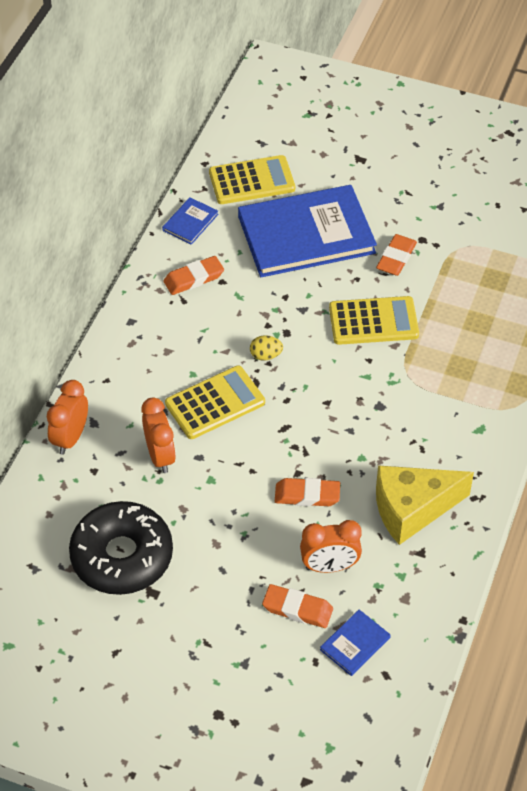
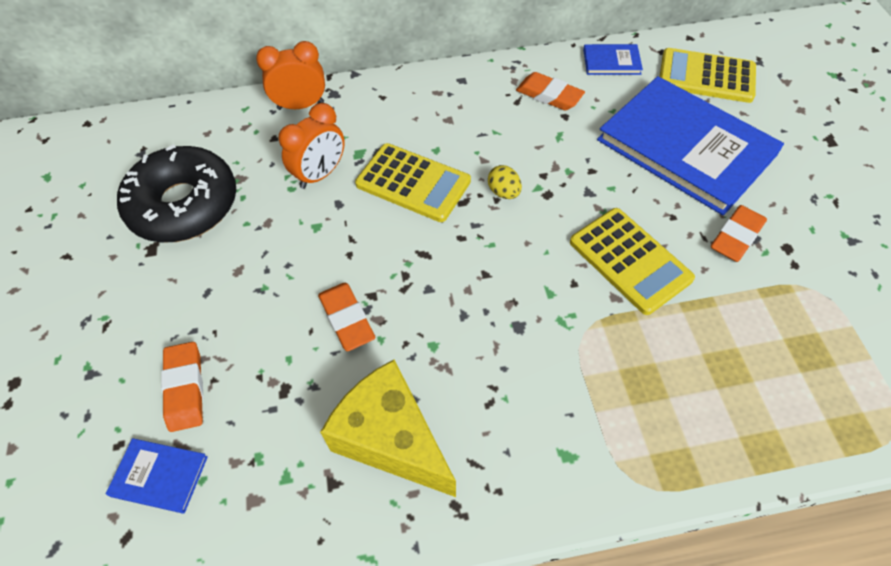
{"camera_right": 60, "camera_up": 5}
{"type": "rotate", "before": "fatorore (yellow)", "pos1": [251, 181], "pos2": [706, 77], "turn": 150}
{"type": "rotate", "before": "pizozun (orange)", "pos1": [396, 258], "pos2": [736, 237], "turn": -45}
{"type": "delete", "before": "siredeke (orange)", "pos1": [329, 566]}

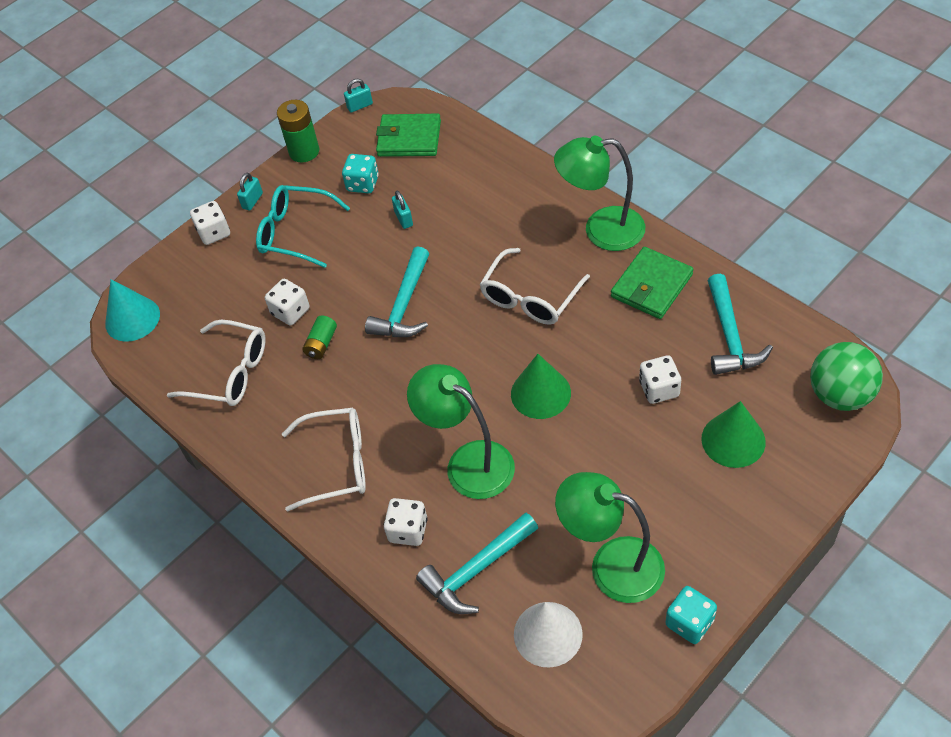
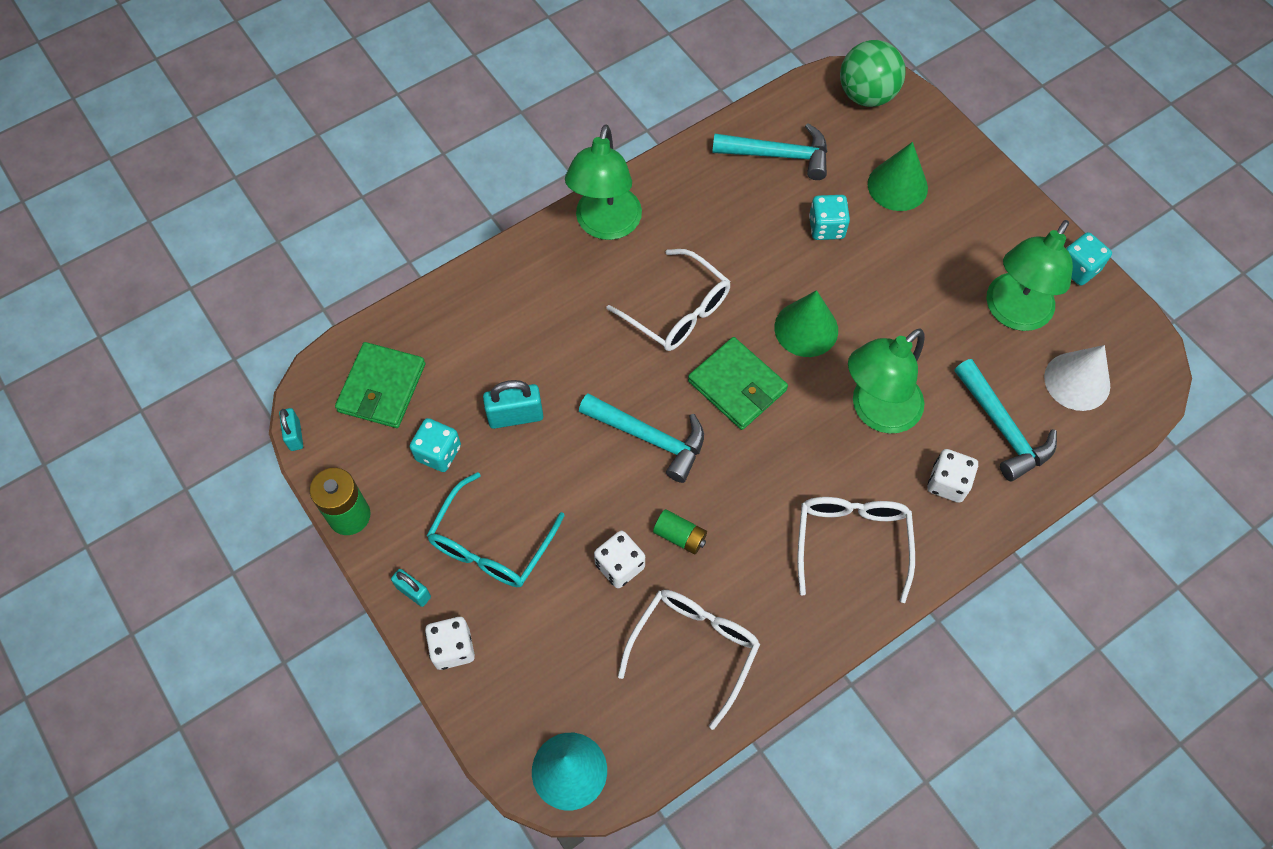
{"camera_right": -85, "camera_up": 10}
{"type": "resize", "before": "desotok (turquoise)", "pos1": [403, 219], "pos2": [515, 416], "scale": 1.59}
{"type": "move", "before": "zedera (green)", "pos1": [651, 286], "pos2": [737, 386]}
{"type": "recolor", "before": "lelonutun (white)", "after": "lelonutun (turquoise)", "pos1": [659, 389], "pos2": [826, 227]}

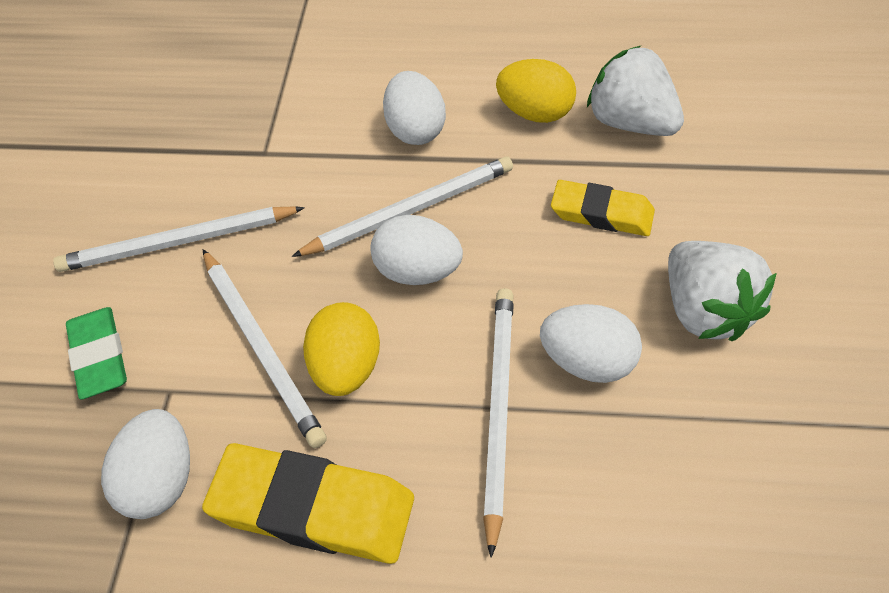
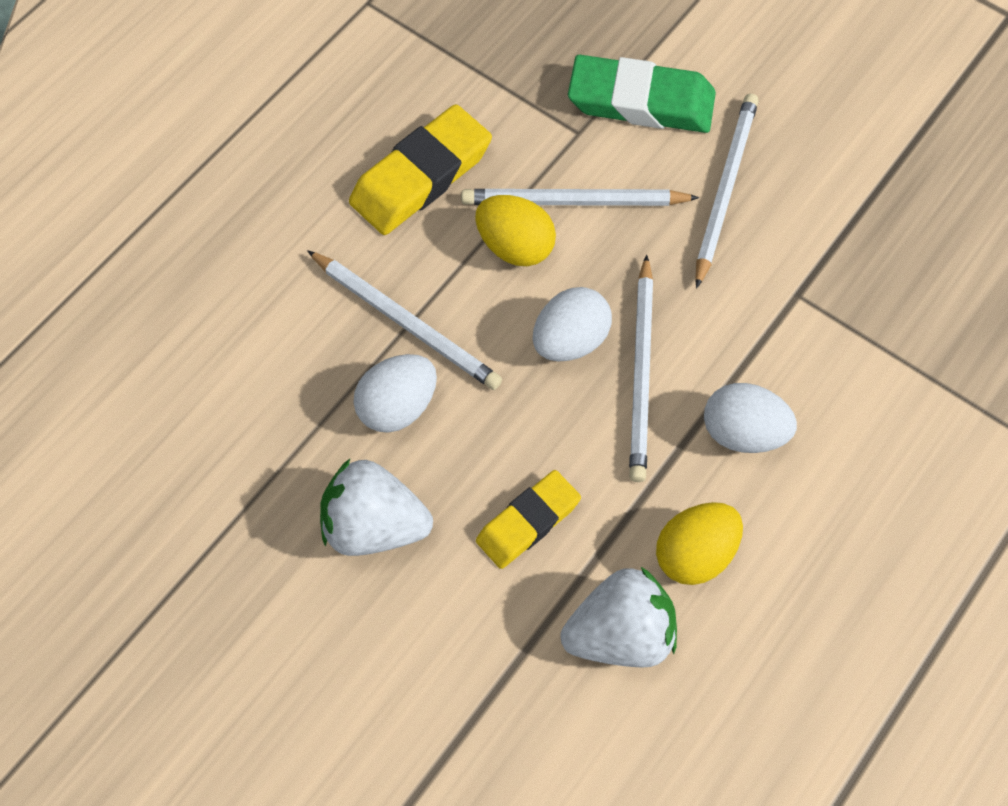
{"camera_right": 120, "camera_up": 10}
{"type": "resize", "before": "pizozun (green)", "pos1": [99, 356], "pos2": [641, 102], "scale": 1.55}
{"type": "delete", "before": "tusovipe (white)", "pos1": [161, 480]}

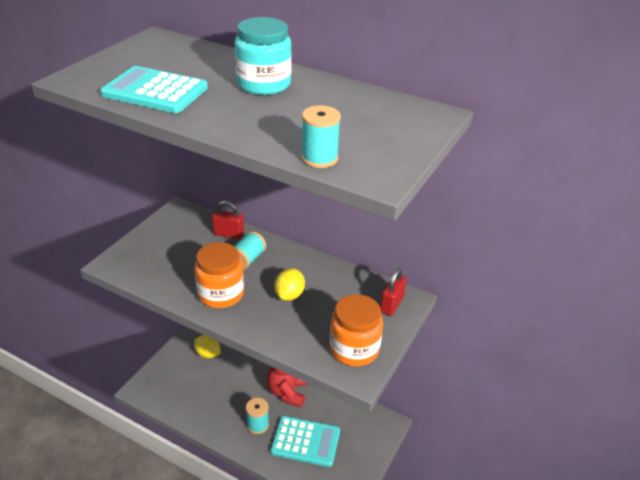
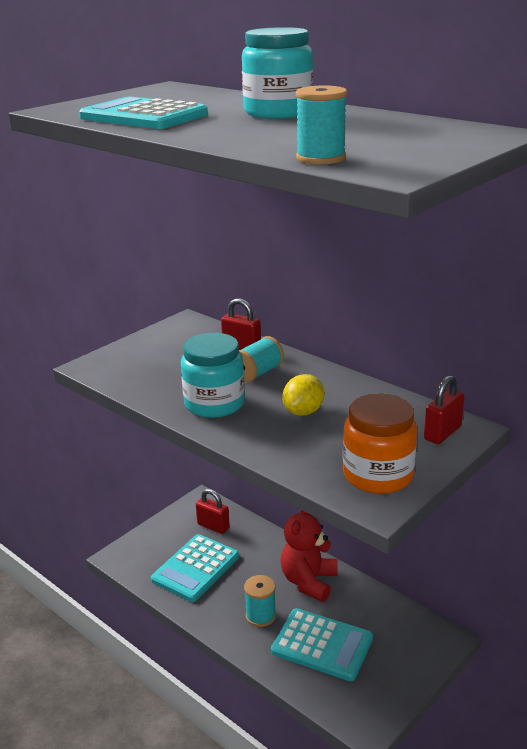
{"camera_right": 15, "camera_up": -10}
{"type": "insert", "after": "fatorore (turquoise)", "pos2": [196, 568]}
{"type": "recolor", "before": "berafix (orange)", "after": "berafix (turquoise)", "pos1": [221, 294], "pos2": [214, 404]}
{"type": "replace", "before": "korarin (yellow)", "after": "desotok (red)", "pos1": [208, 354], "pos2": [213, 526]}

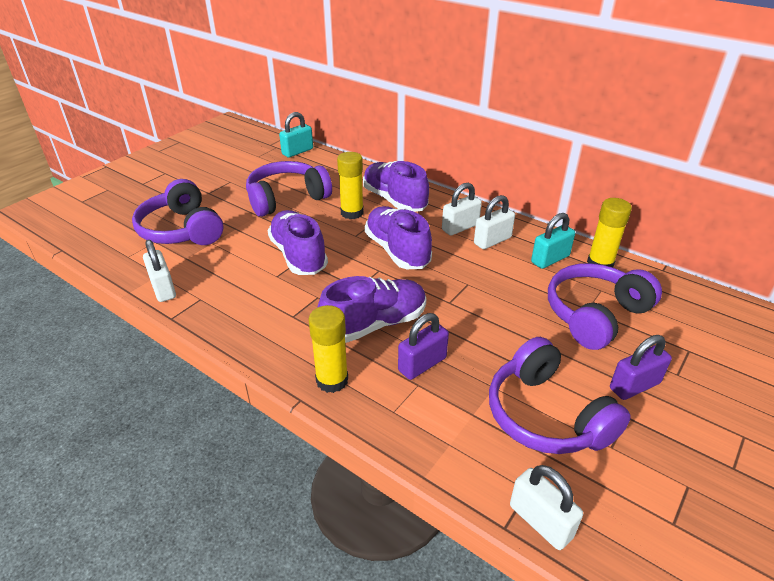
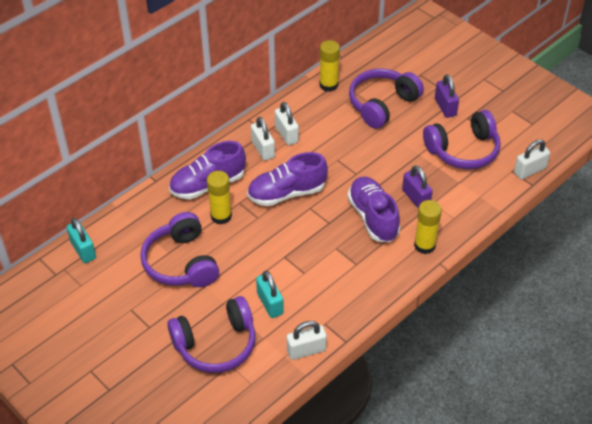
{"camera_right": -80, "camera_up": 10}
{"type": "move", "before": "desotok (turquoise)", "pos1": [550, 259], "pos2": [270, 303]}
{"type": "rotate", "before": "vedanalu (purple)", "pos1": [595, 315], "pos2": [382, 104], "turn": 75}
{"type": "delete", "before": "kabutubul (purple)", "pos1": [298, 255]}

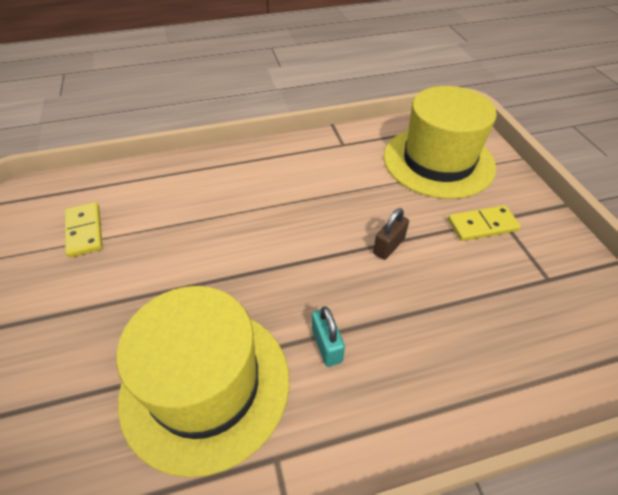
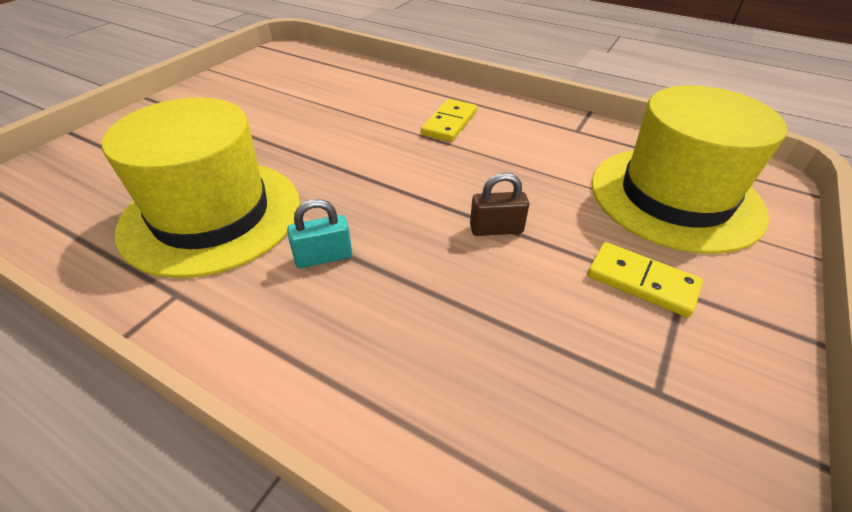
{"camera_right": 45, "camera_up": -5}
{"type": "rotate", "before": "desotok (turquoise)", "pos1": [327, 345], "pos2": [323, 257], "turn": 45}
{"type": "move", "before": "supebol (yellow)", "pos1": [85, 231], "pos2": [449, 123]}

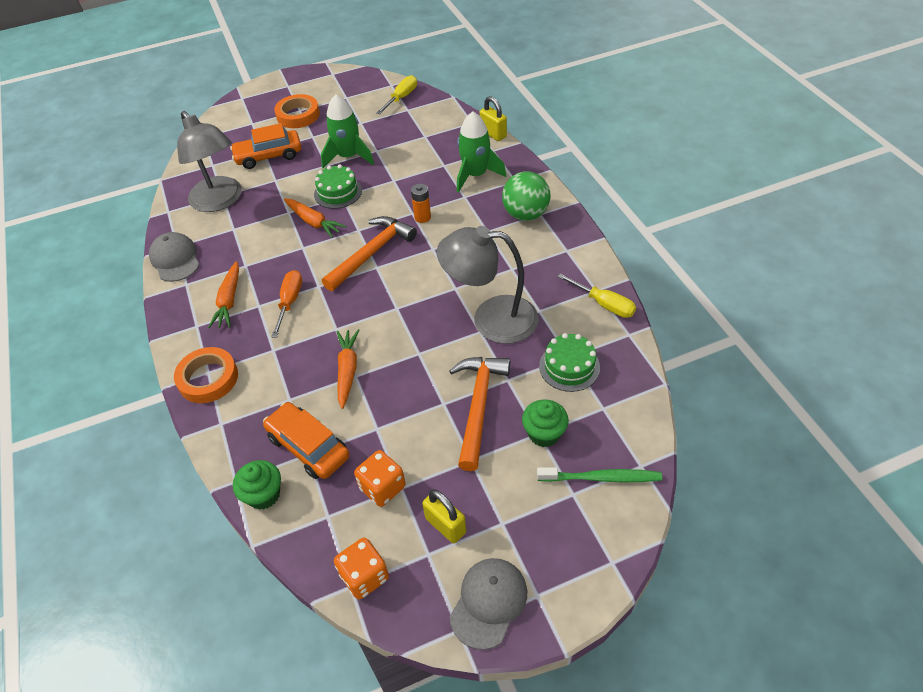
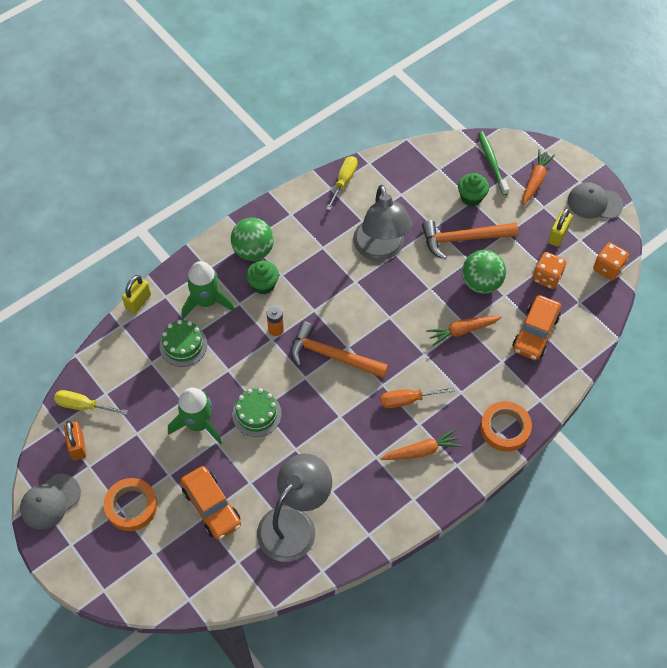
{"camera_right": -110, "camera_up": 10}
{"type": "move", "before": "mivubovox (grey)", "pos1": [175, 259], "pos2": [50, 501]}
{"type": "insert", "after": "desotok (orange)", "pos2": [77, 446]}
{"type": "move", "before": "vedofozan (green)", "pos1": [569, 367], "pos2": [183, 345]}
{"type": "move", "before": "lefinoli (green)", "pos1": [264, 495], "pos2": [263, 285]}
{"type": "insert", "after": "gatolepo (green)", "pos2": [481, 283]}
{"type": "move", "before": "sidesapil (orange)", "pos1": [313, 222], "pos2": [535, 180]}

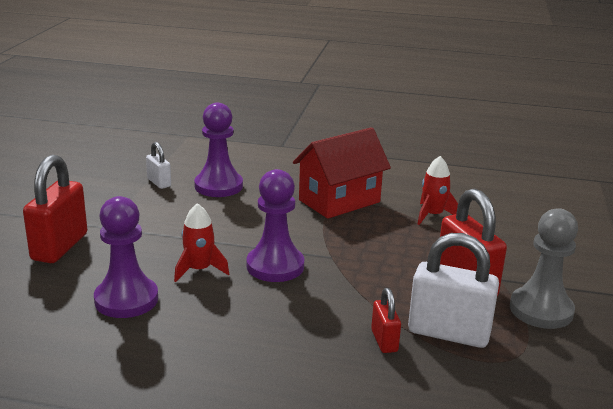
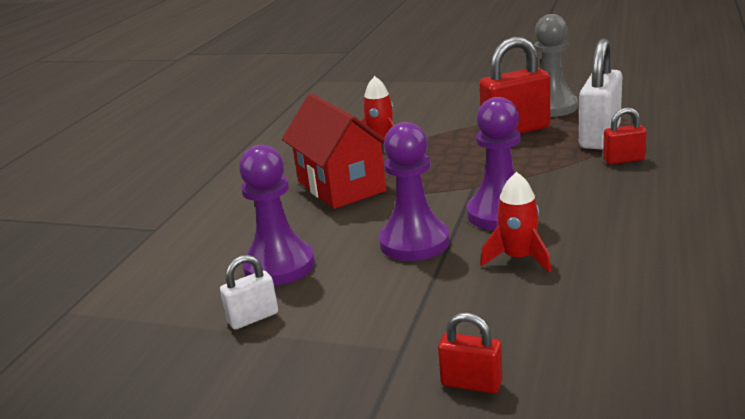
{"camera_right": -80, "camera_up": 0}
{"type": "move", "before": "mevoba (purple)", "pos1": [126, 300], "pos2": [414, 242]}
{"type": "resize", "before": "desotok (red)", "pos1": [59, 247], "pos2": [471, 383], "scale": 0.52}

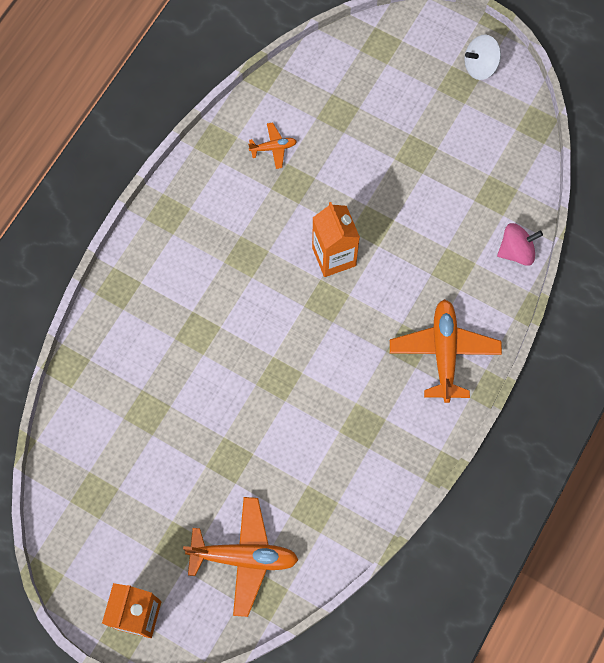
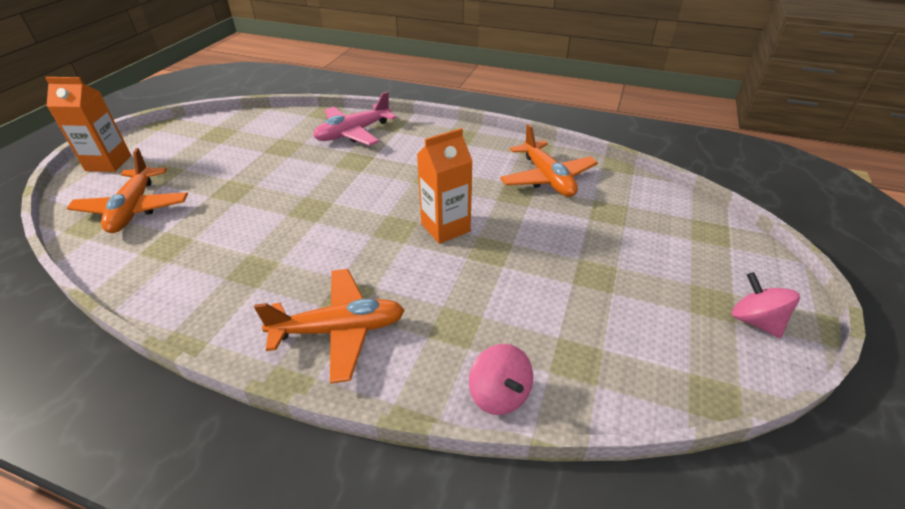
{"camera_right": 80, "camera_up": -30}
{"type": "insert", "after": "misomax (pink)", "pos2": [353, 133]}
{"type": "resize", "before": "misomax (orange)", "pos1": [273, 148], "pos2": [547, 178], "scale": 2.07}
{"type": "recolor", "before": "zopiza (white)", "after": "zopiza (pink)", "pos1": [480, 66], "pos2": [755, 321]}

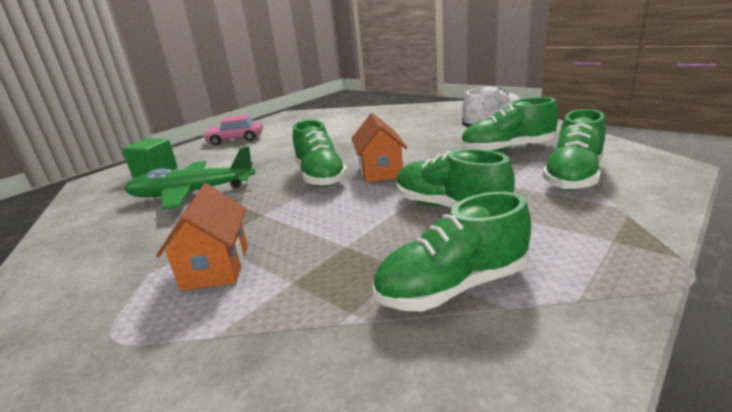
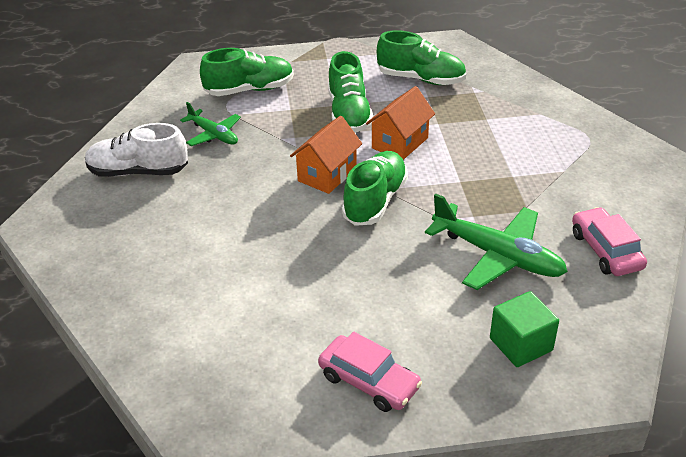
{"camera_right": -140, "camera_up": 15}
{"type": "replace", "before": "kabutubul (green)", "after": "misomax (green)", "pos1": [507, 149], "pos2": [213, 134]}
{"type": "move", "before": "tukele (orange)", "pos1": [216, 266], "pos2": [400, 143]}
{"type": "insert", "after": "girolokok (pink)", "pos2": [606, 250]}

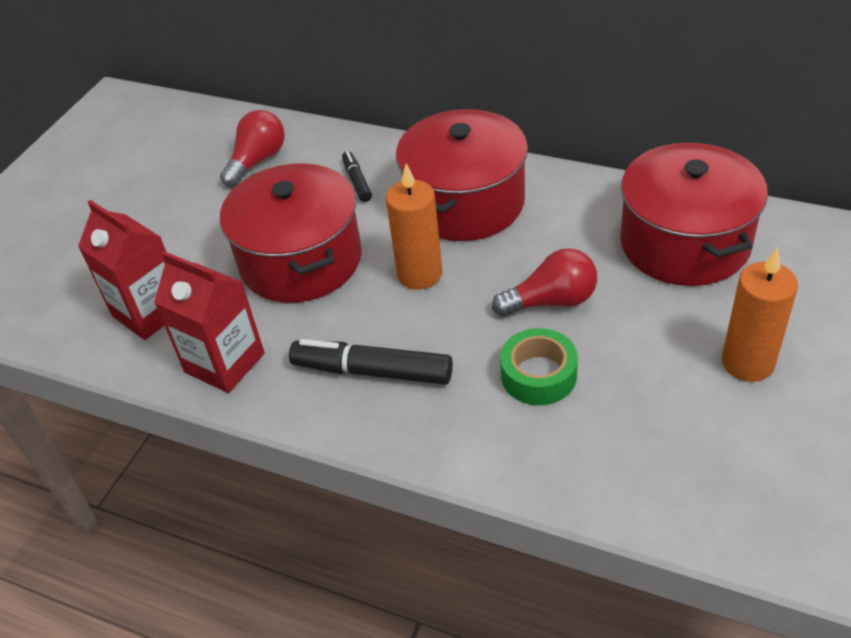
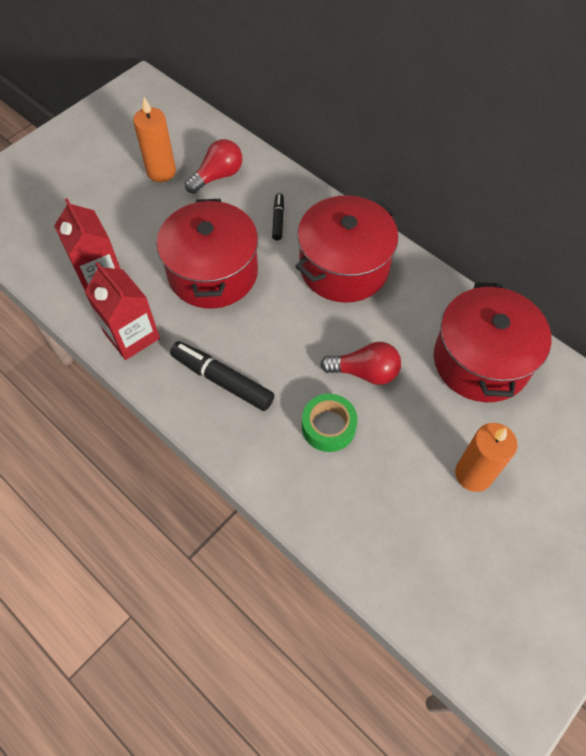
{"camera_right": 15, "camera_up": 15}
{"type": "move", "before": "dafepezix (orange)", "pos1": [419, 274], "pos2": [161, 172]}

